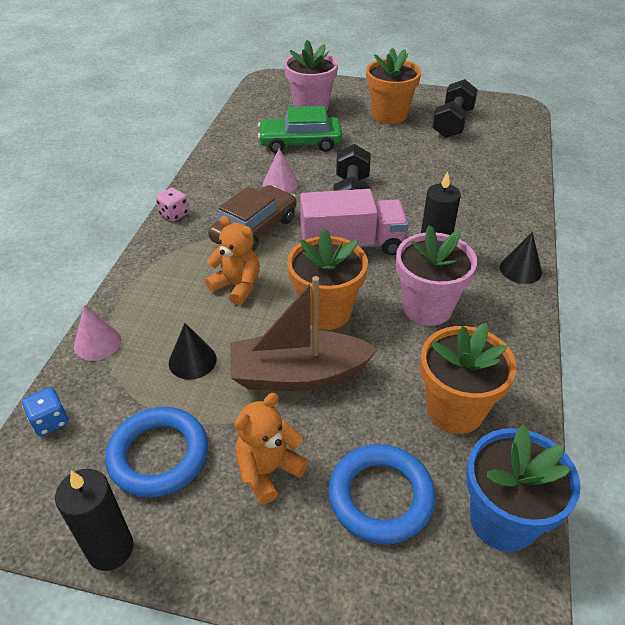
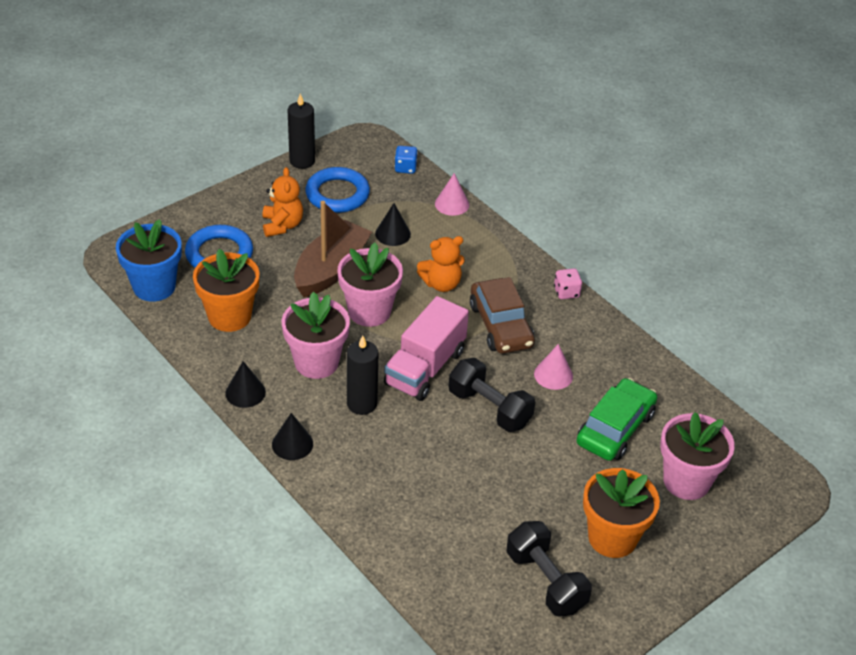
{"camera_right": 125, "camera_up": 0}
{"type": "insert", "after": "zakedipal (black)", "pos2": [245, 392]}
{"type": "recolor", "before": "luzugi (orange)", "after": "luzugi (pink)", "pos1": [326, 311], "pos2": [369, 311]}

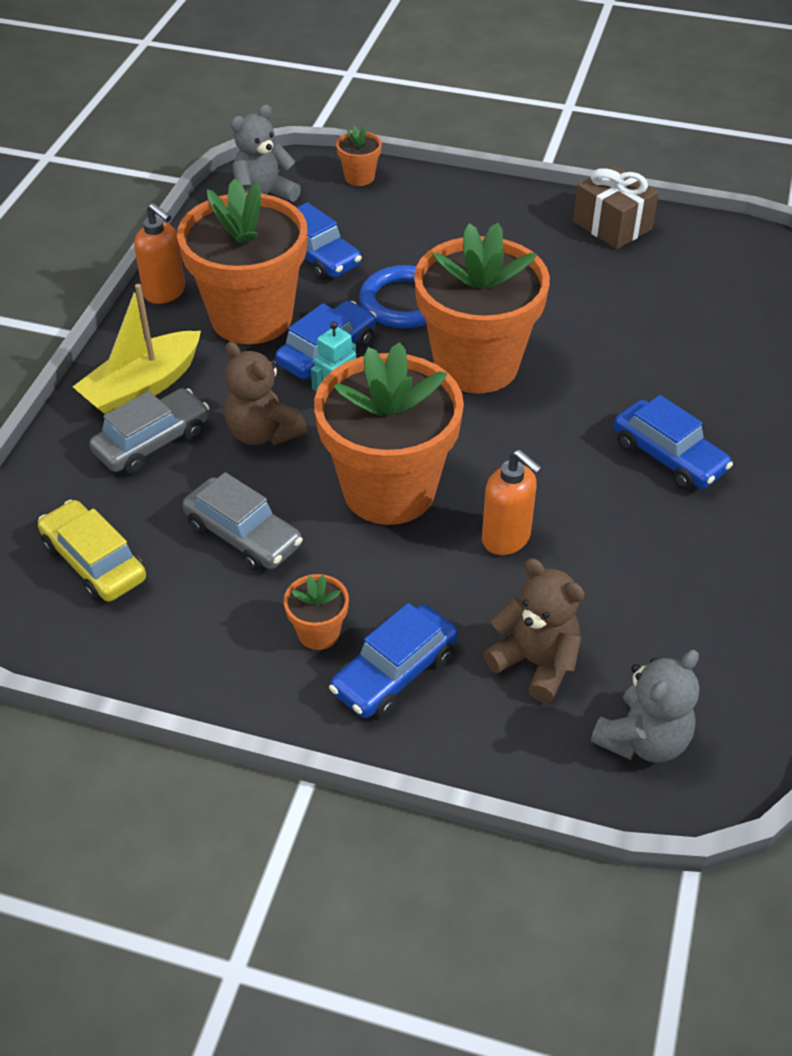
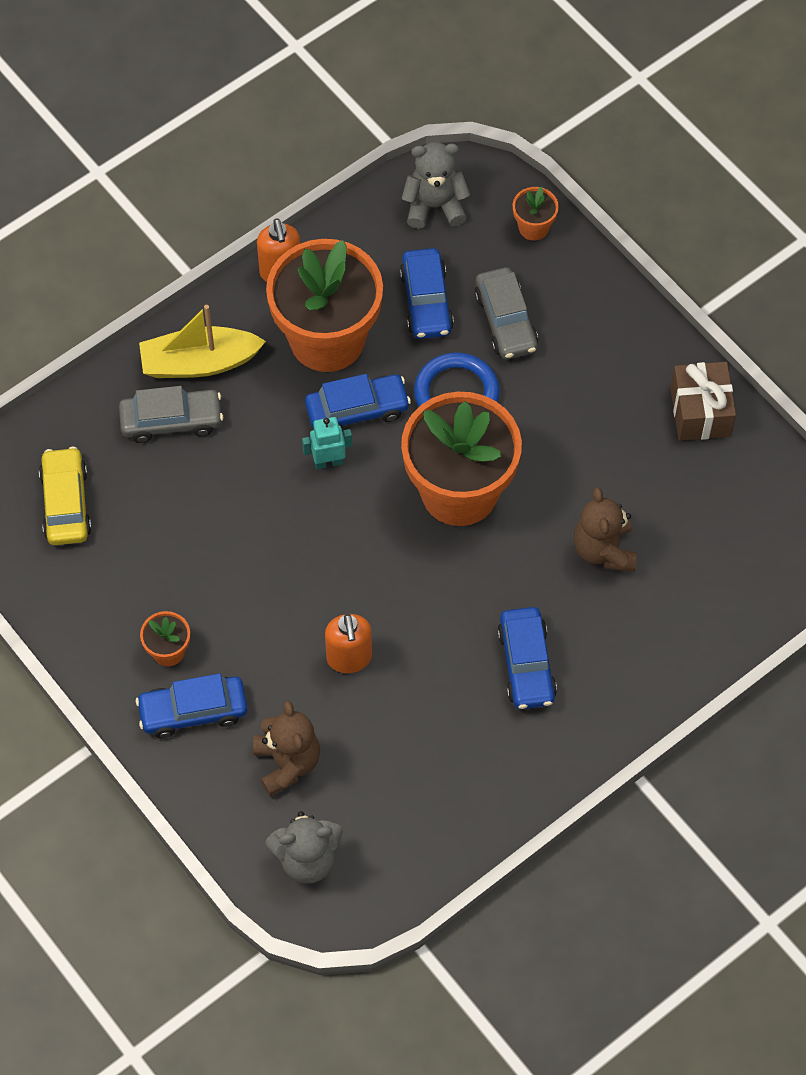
{"camera_right": 35, "camera_up": 15}
{"type": "move", "before": "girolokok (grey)", "pos1": [243, 535], "pos2": [505, 321]}
{"type": "move", "before": "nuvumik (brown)", "pos1": [263, 433], "pos2": [604, 550]}
{"type": "delete", "before": "luzugi (orange)", "pos1": [389, 490]}

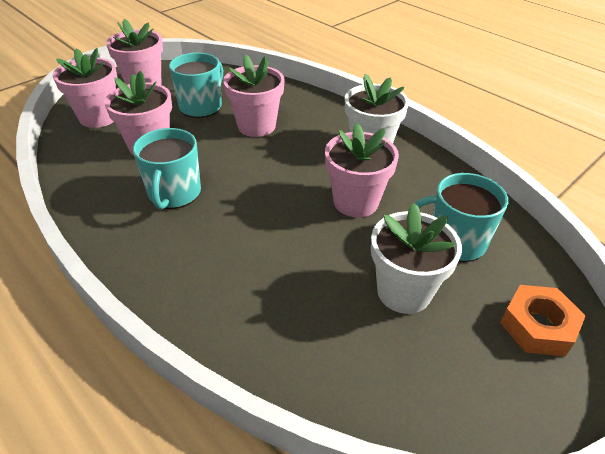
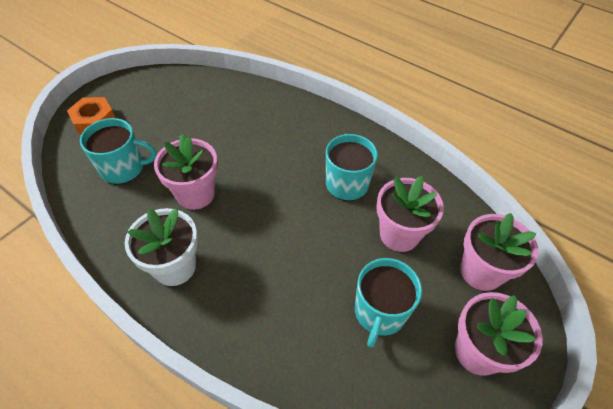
{"camera_right": 170, "camera_up": 10}
{"type": "delete", "before": "luzugi (pink)", "pos1": [256, 126]}
{"type": "delete", "before": "luzugi (white)", "pos1": [404, 292]}

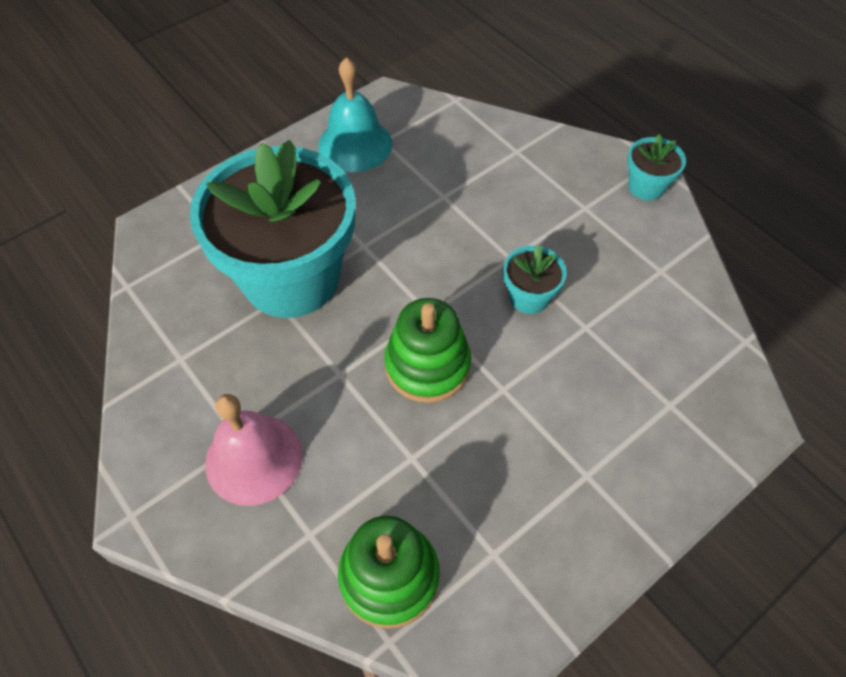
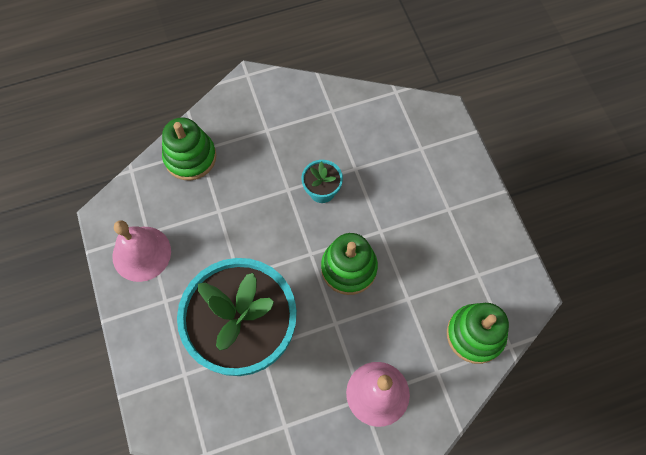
{"camera_right": -70, "camera_up": 10}
{"type": "recolor", "before": "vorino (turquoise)", "after": "vorino (pink)", "pos1": [355, 144], "pos2": [141, 253]}
{"type": "insert", "after": "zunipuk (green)", "pos2": [190, 157]}
{"type": "delete", "before": "luzugi (turquoise)", "pos1": [646, 187]}

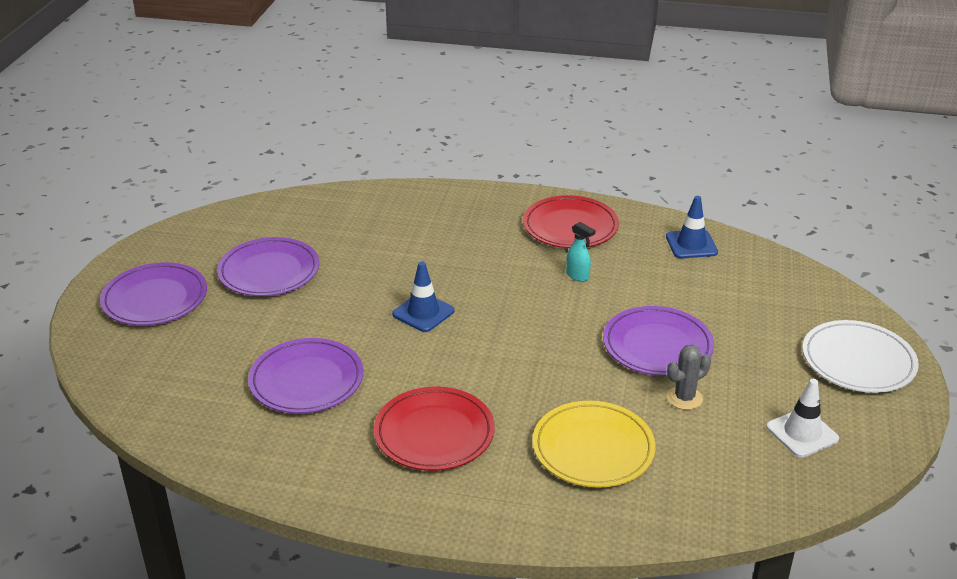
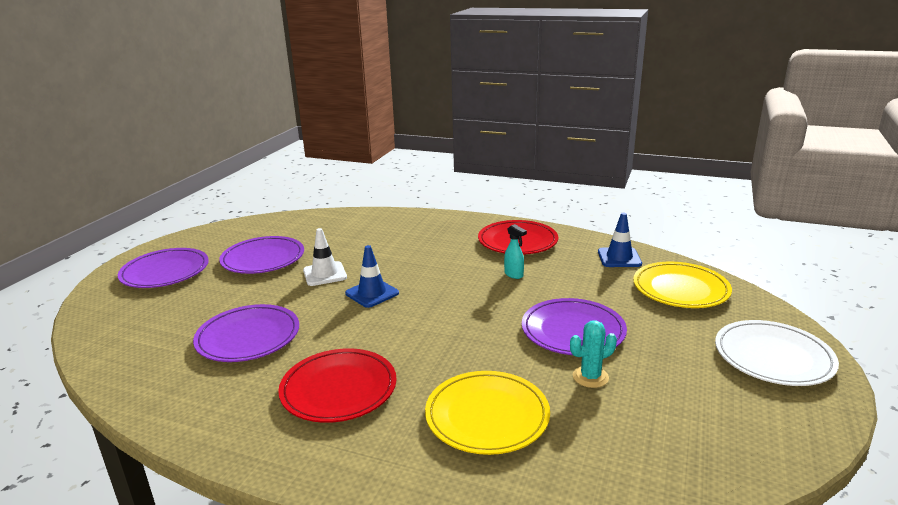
{"camera_right": 10, "camera_up": -10}
{"type": "move", "before": "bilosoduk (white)", "pos1": [802, 433], "pos2": [325, 274]}
{"type": "recolor", "before": "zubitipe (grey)", "after": "zubitipe (turquoise)", "pos1": [684, 398], "pos2": [590, 377]}
{"type": "insert", "after": "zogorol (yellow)", "pos2": [680, 289]}

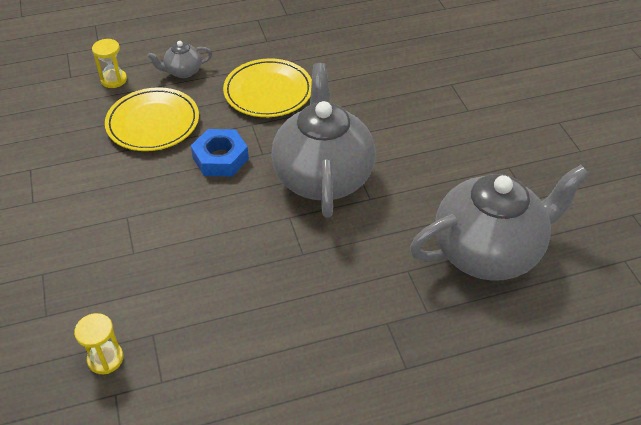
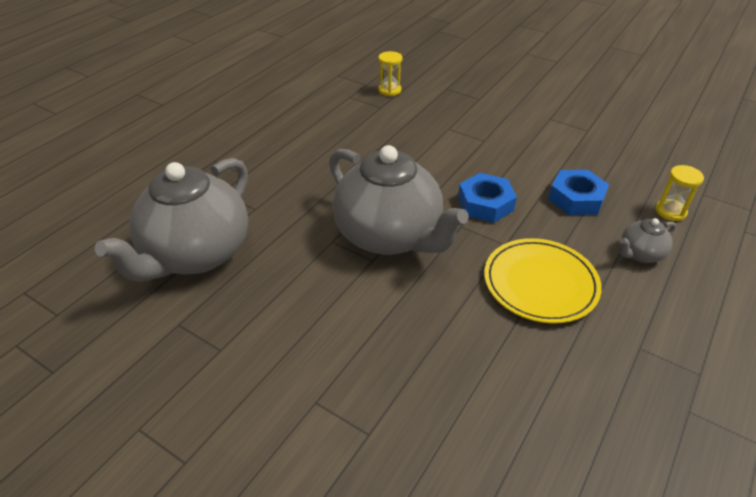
{"camera_right": 140, "camera_up": -5}
{"type": "replace", "before": "zogorol (yellow)", "after": "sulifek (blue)", "pos1": [153, 123], "pos2": [576, 198]}
{"type": "rotate", "before": "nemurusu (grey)", "pos1": [183, 72], "pos2": [640, 254], "turn": -150}

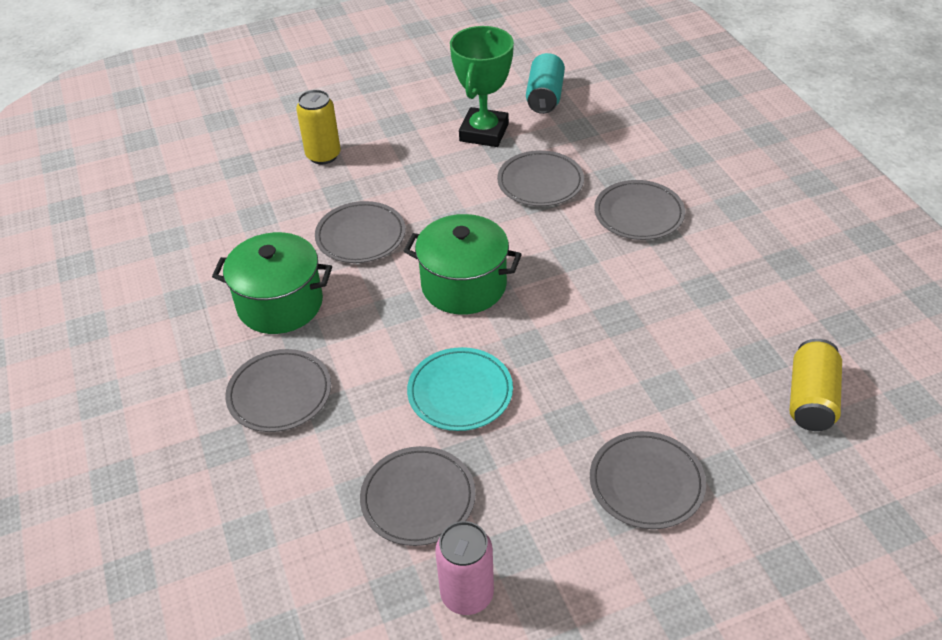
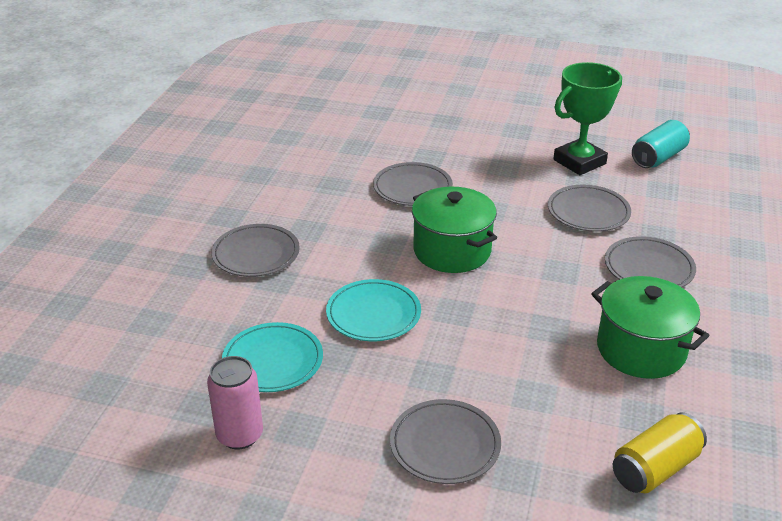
{"camera_right": 35, "camera_up": -10}
{"type": "recolor", "before": "zogorol (grey)", "after": "zogorol (turquoise)", "pos1": [418, 498], "pos2": [273, 361]}
{"type": "move", "before": "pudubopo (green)", "pos1": [280, 304], "pos2": [641, 349]}
{"type": "delete", "before": "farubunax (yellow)", "pos1": [323, 155]}

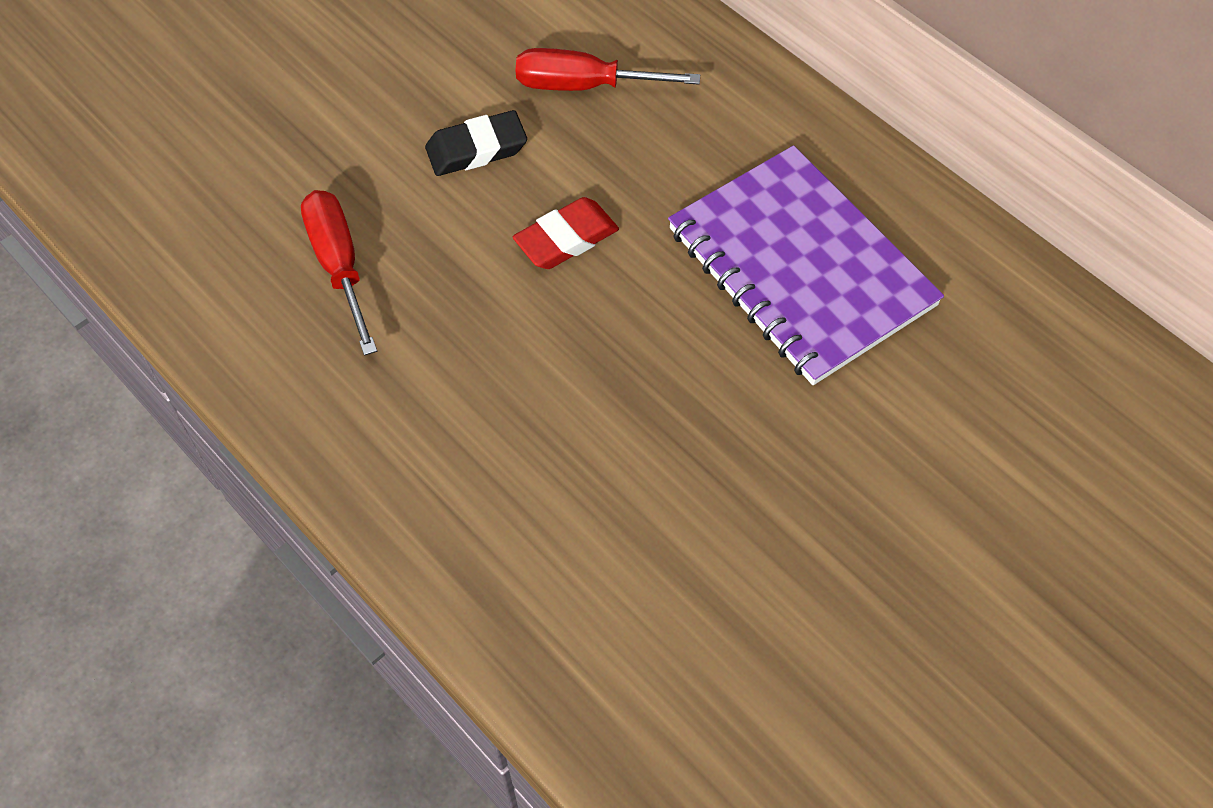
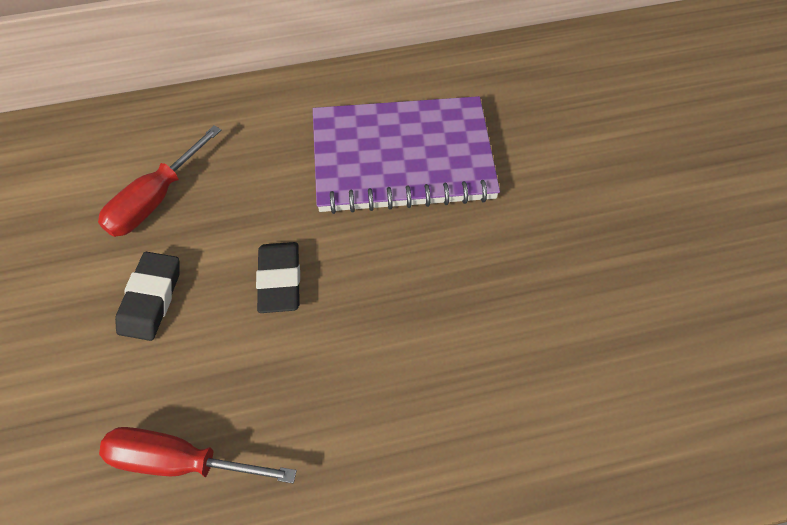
{"camera_right": -60, "camera_up": 0}
{"type": "recolor", "before": "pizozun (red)", "after": "pizozun (black)", "pos1": [566, 239], "pos2": [280, 280]}

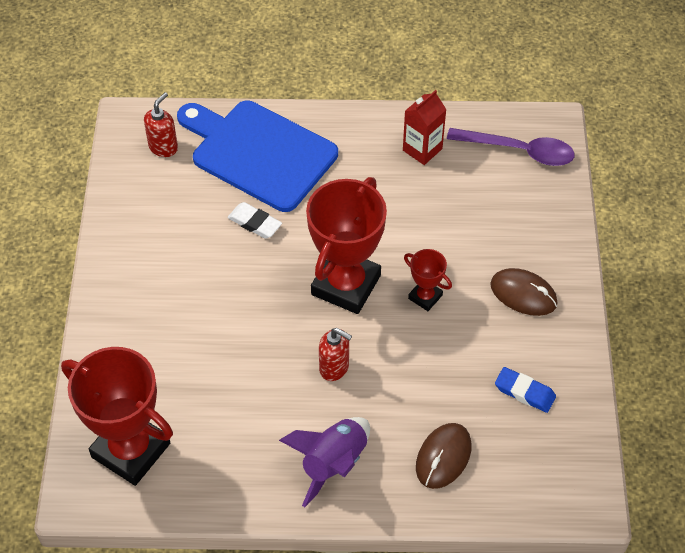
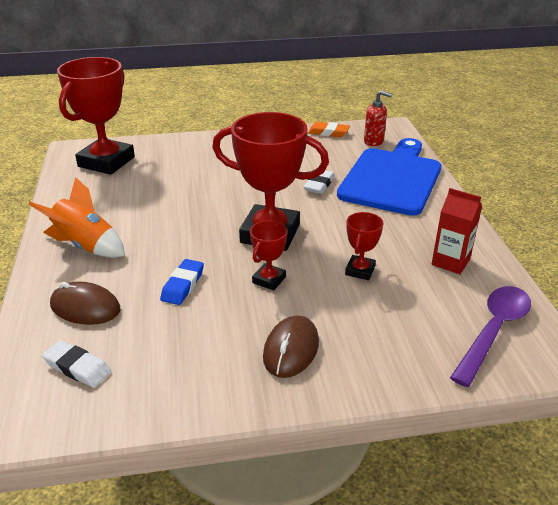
{"camera_right": 80, "camera_up": -20}
{"type": "recolor", "before": "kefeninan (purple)", "after": "kefeninan (orange)", "pos1": [333, 463], "pos2": [86, 246]}
{"type": "insert", "after": "pizozun (white)", "pos2": [77, 367]}
{"type": "move", "before": "pizozun (blue)", "pos1": [524, 392], "pos2": [183, 285]}
{"type": "insert", "after": "pizozun (orange)", "pos2": [328, 133]}
{"type": "insert", "after": "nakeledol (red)", "pos2": [360, 270]}
{"type": "rotate", "before": "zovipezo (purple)", "pos1": [519, 151], "pos2": [493, 331], "turn": -150}
{"type": "delete", "before": "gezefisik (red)", "pos1": [334, 368]}

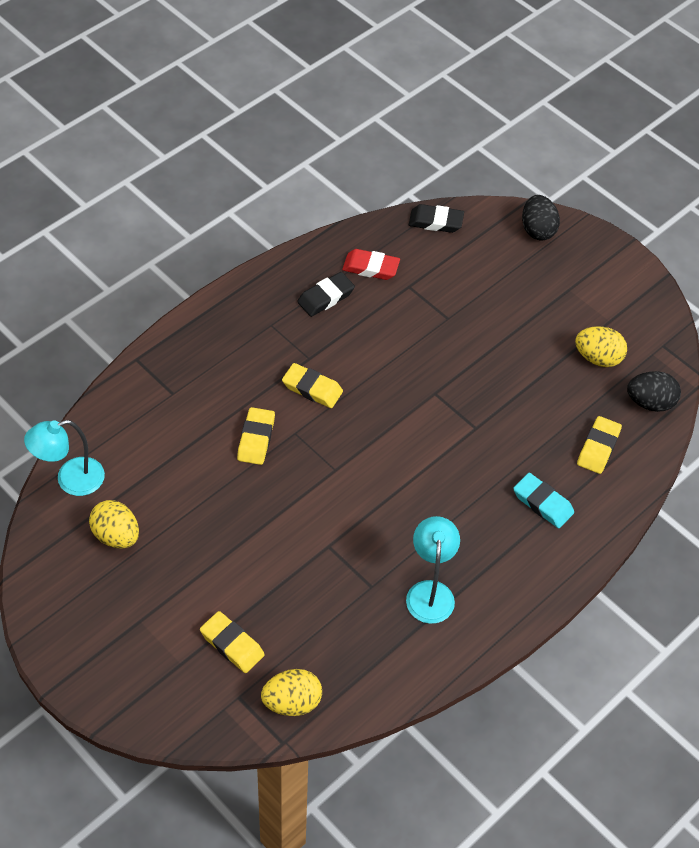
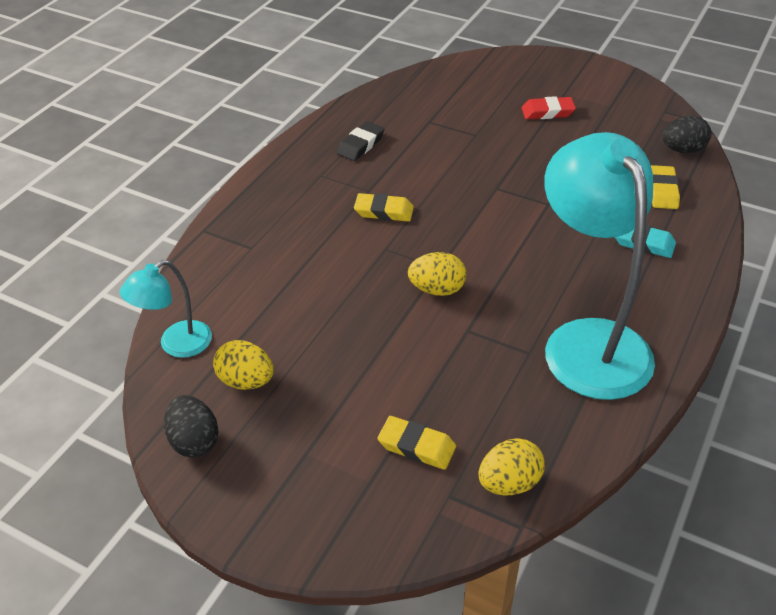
{"camera_right": -15, "camera_up": -10}
{"type": "move", "before": "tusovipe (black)", "pos1": [537, 230], "pos2": [194, 441]}
{"type": "move", "before": "tusovipe (yellow)", "pos1": [598, 358], "pos2": [437, 289]}
{"type": "move", "before": "pizozun (red)", "pos1": [371, 267], "pos2": [547, 112]}
{"type": "resize", "before": "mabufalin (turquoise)", "pos1": [430, 592], "pos2": [588, 341], "scale": 2.07}
{"type": "delete", "before": "pizozun (yellow)", "pos1": [256, 439]}
{"type": "delete", "before": "pizozun (black)", "pos1": [436, 222]}

